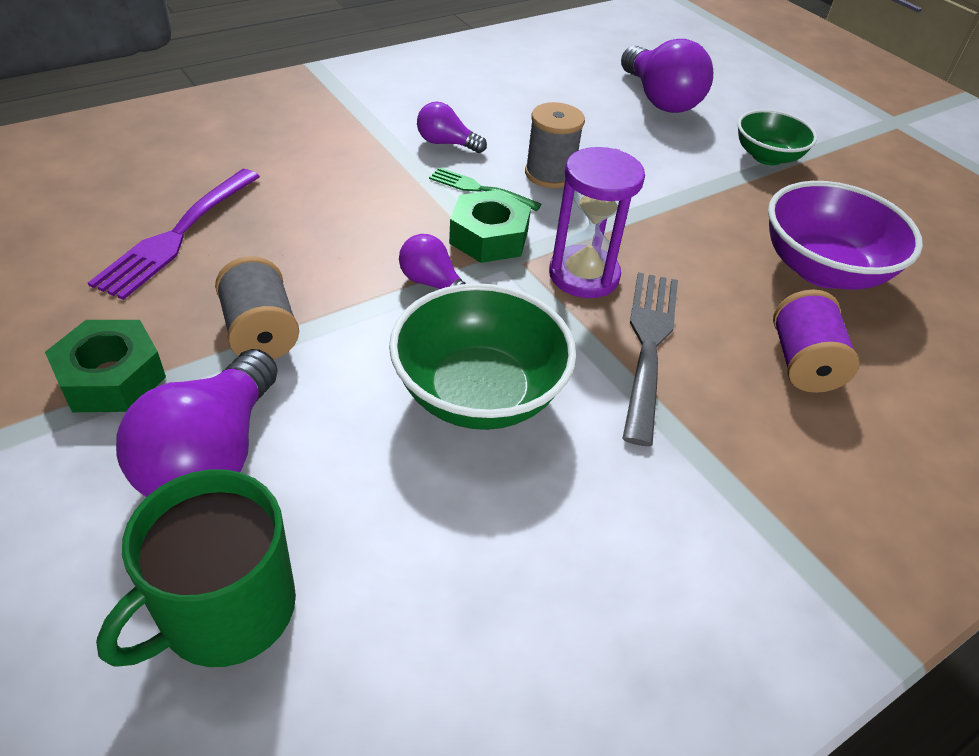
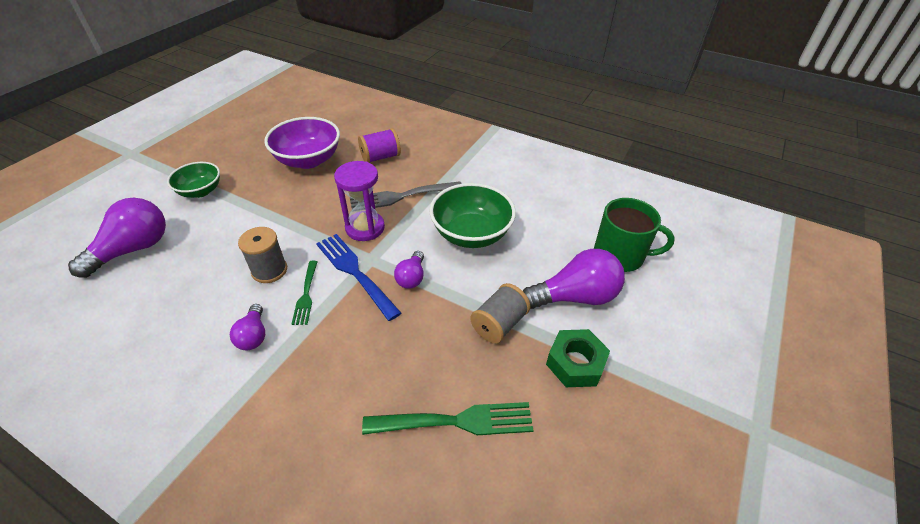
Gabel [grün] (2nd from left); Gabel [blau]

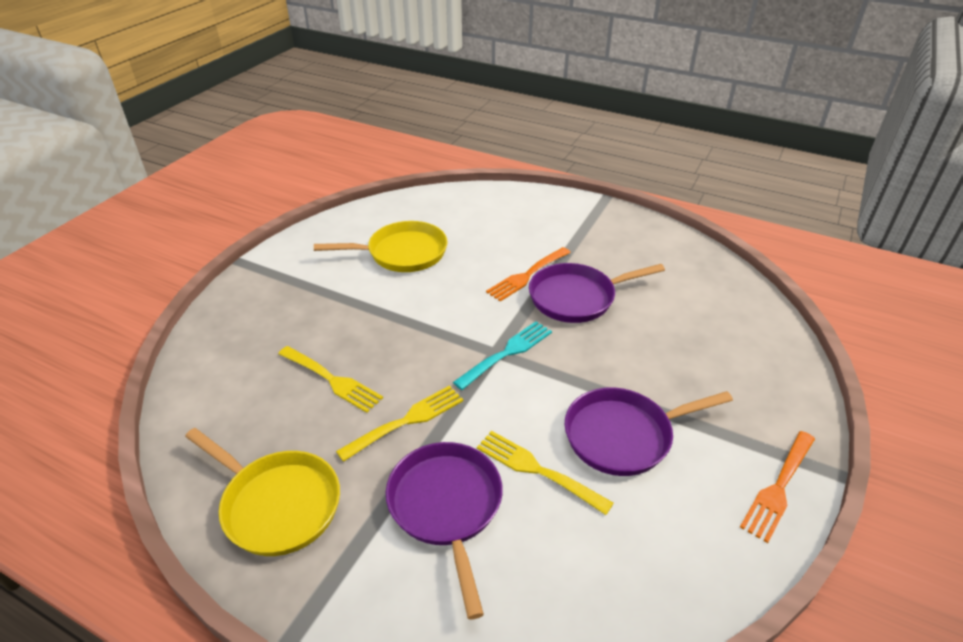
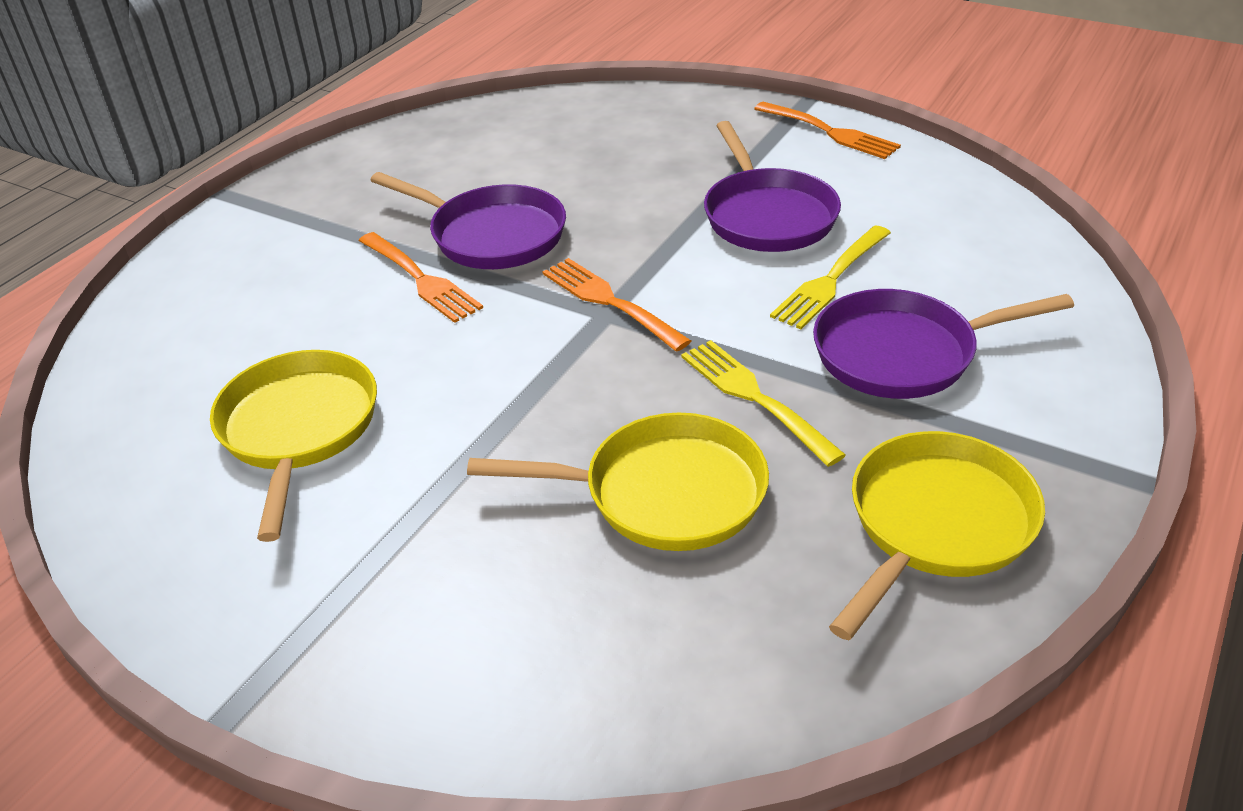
Pfanne [gelb] (2nd from left); Gabel [orange] (2nd from left); Pfanne [lila] (1st from left)

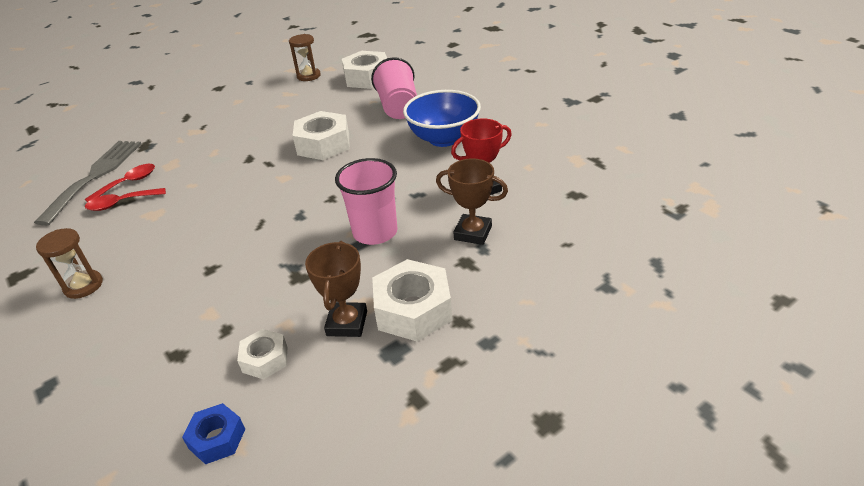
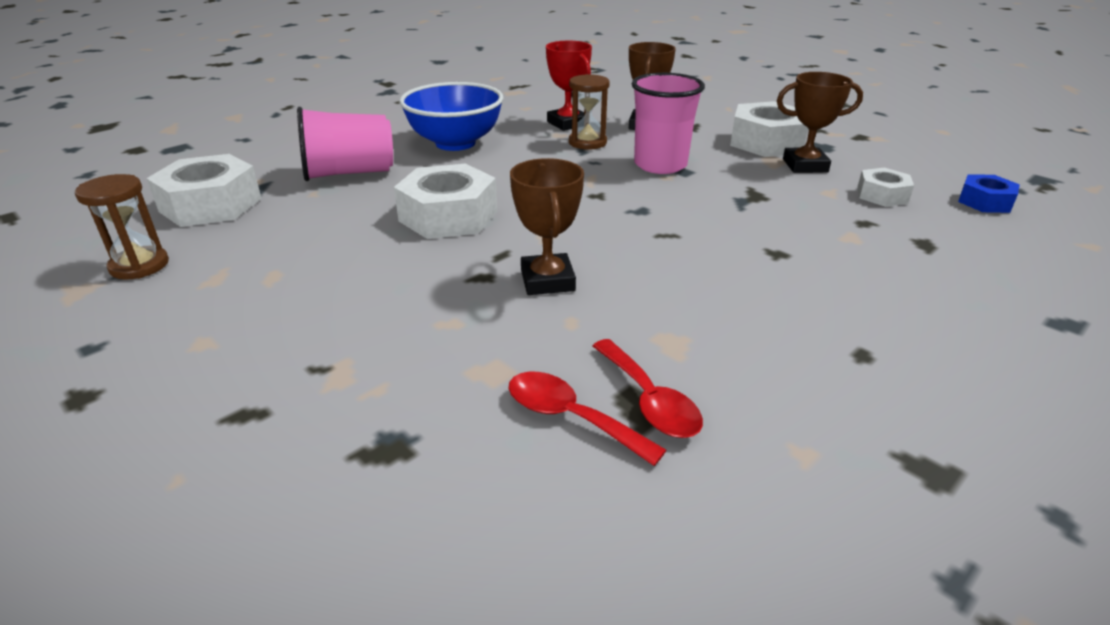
Gabel [grau]; Sanduhr [braun] (2nd from left); Pokal [braun] (1st from left)

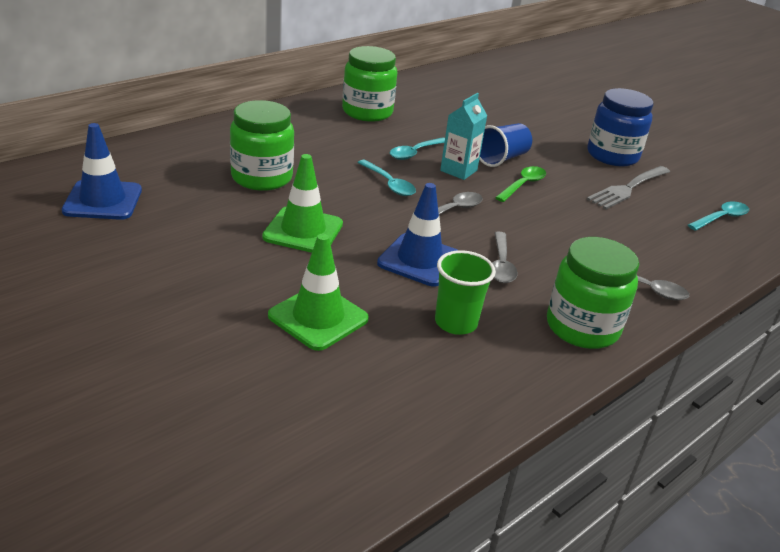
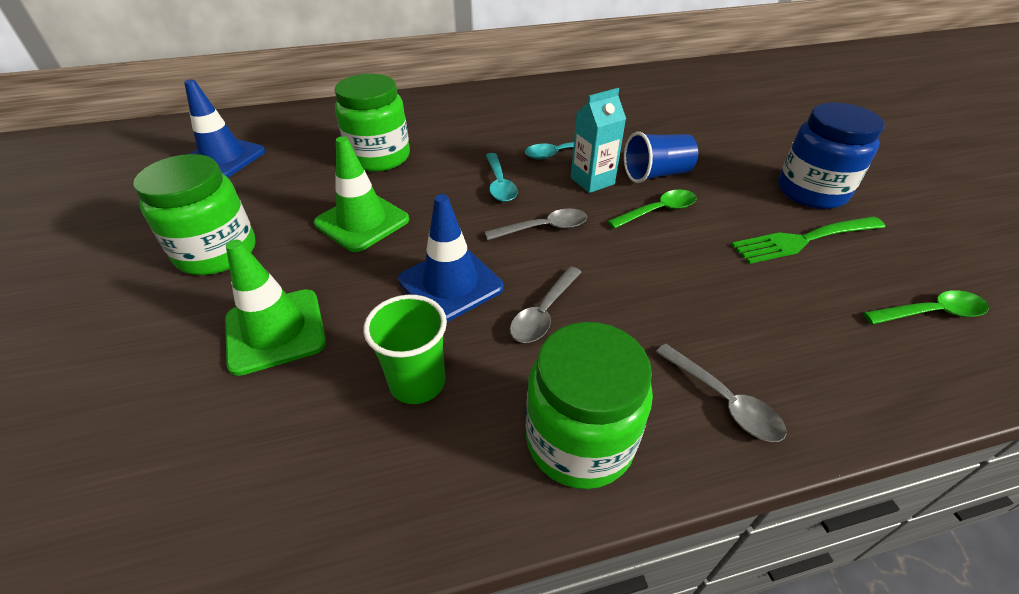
Einmachglas [grün] (1st from left); Gabel [grün]; Löffel [grün] (2nd from left)

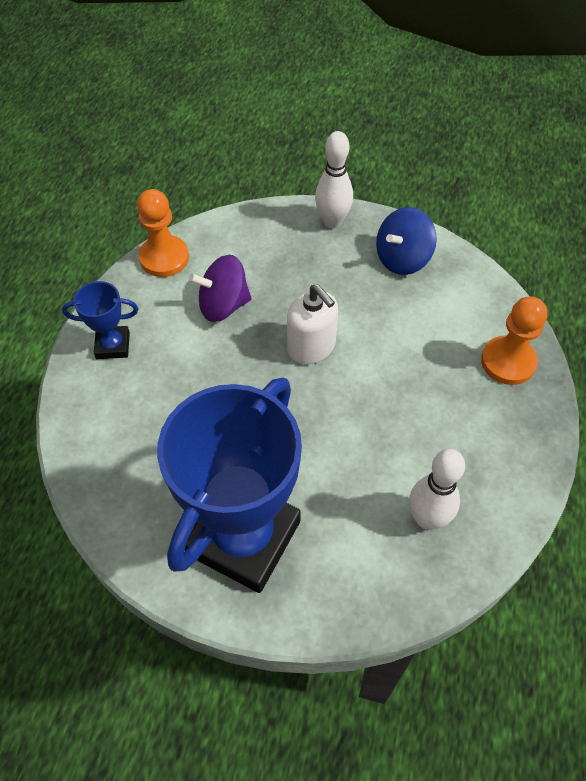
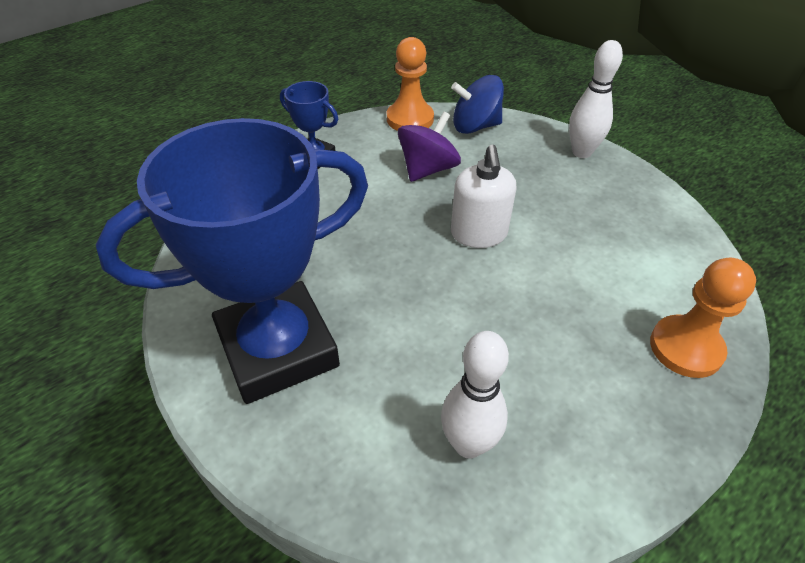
Kreisel [lila]; Kreisel [blau]

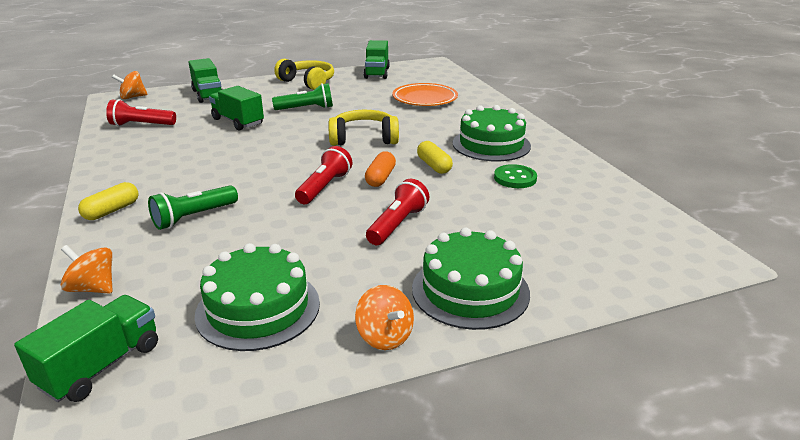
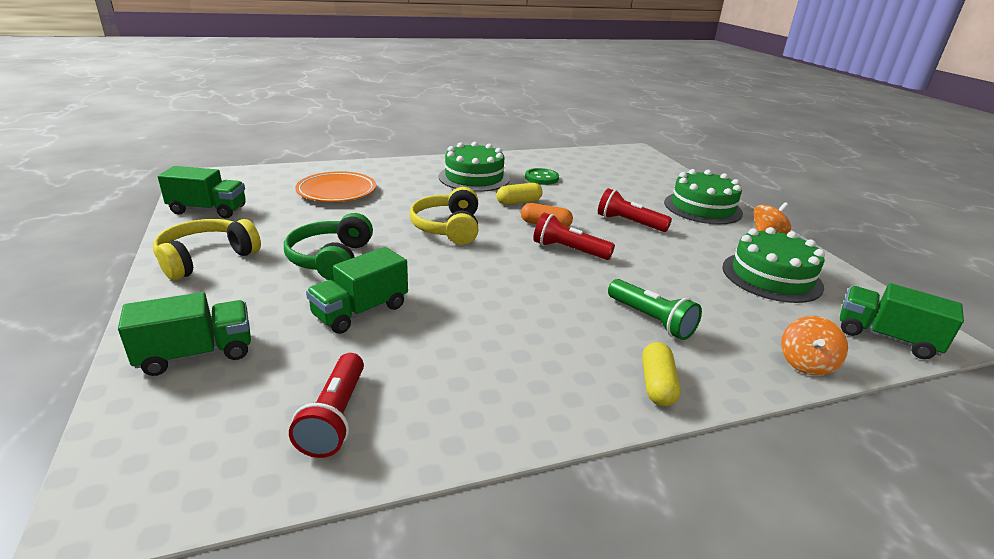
Kapsel [gelb] (2nd from left); Kreisel [orange] (2nd from left in the first image); Kopfhörer [grün]

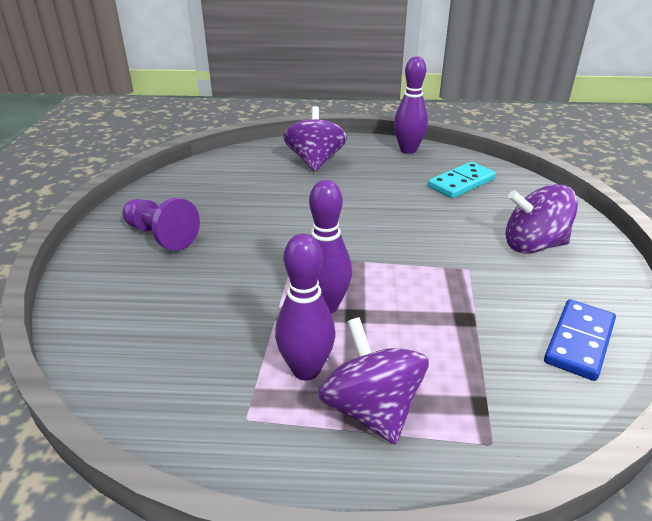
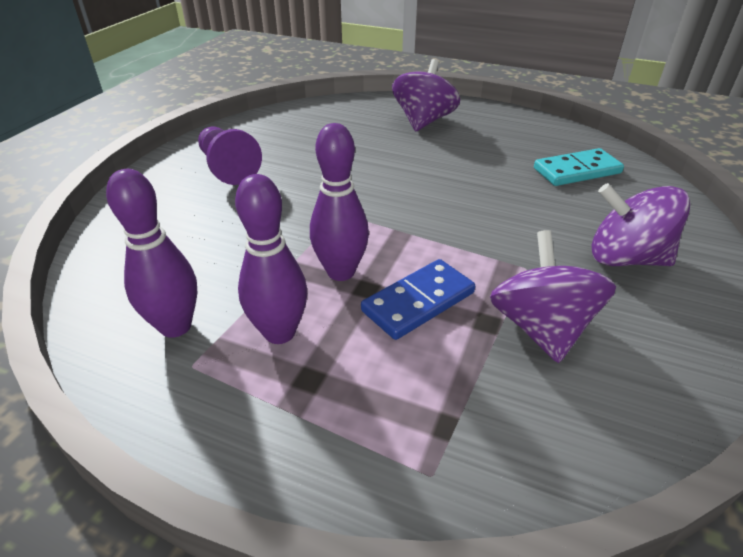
Kreisel [lila] (2nd from left); Bowlingkegel [lila] (1st from left); Dominostein [blau]

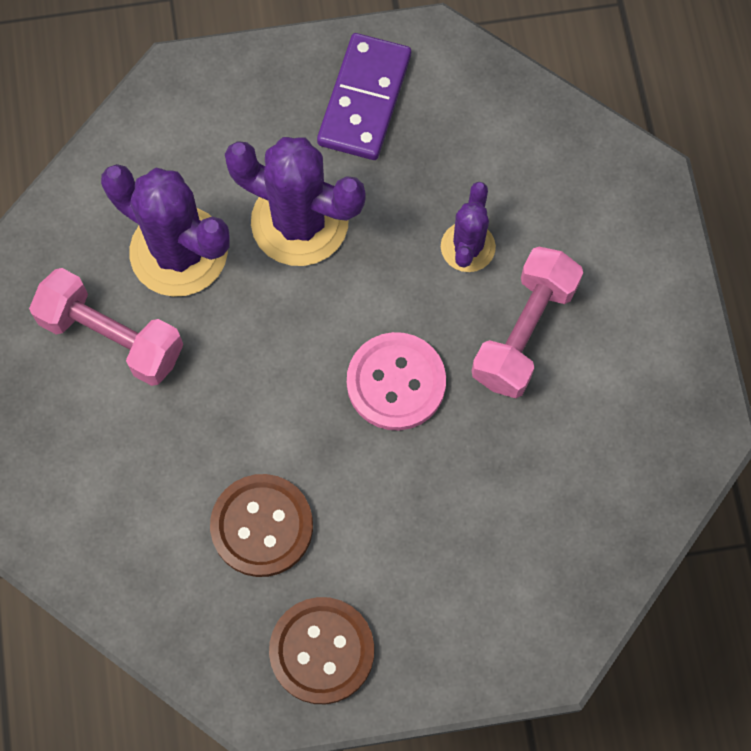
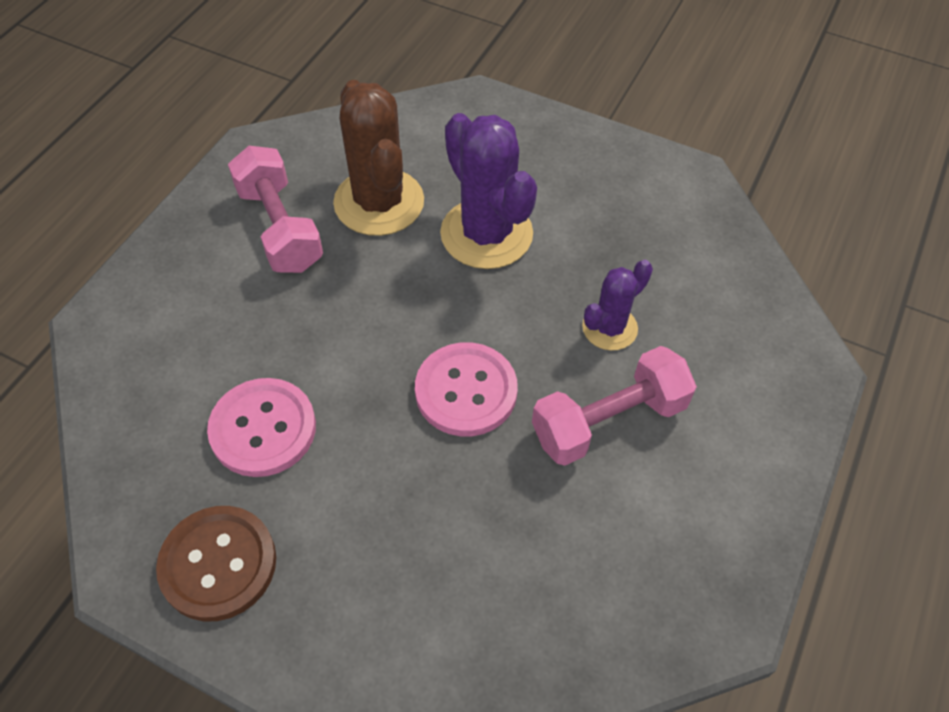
Kaktus [braun]; Knopf [rosa] (1st from left); Dominostein [lila]

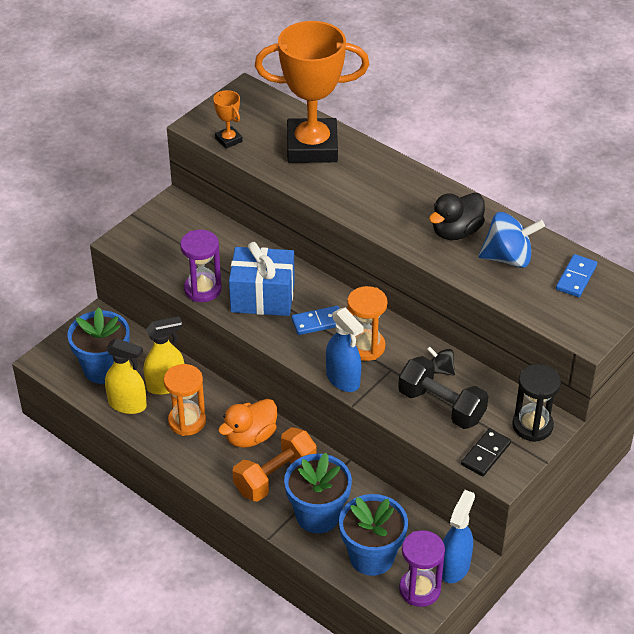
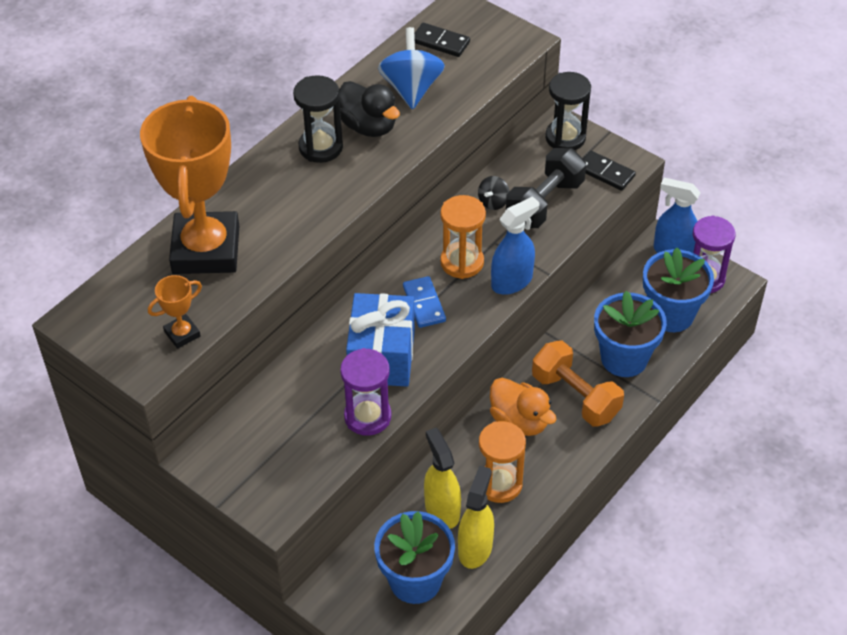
Dominostein [schwarz] (1st from left); Sanduhr [schwarz] (1st from left)

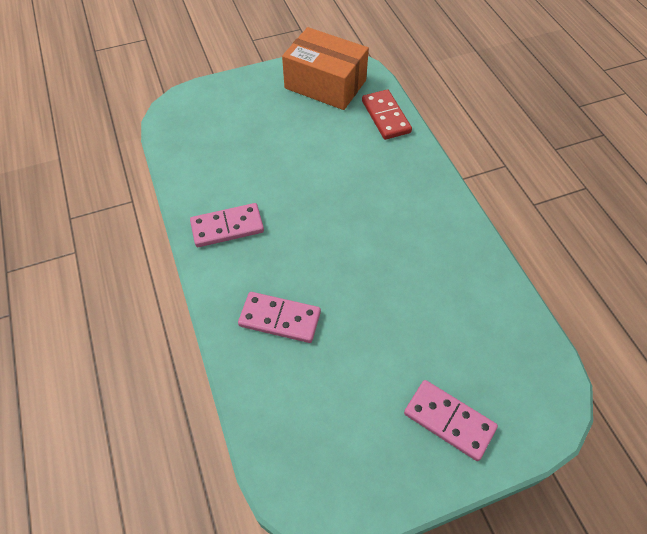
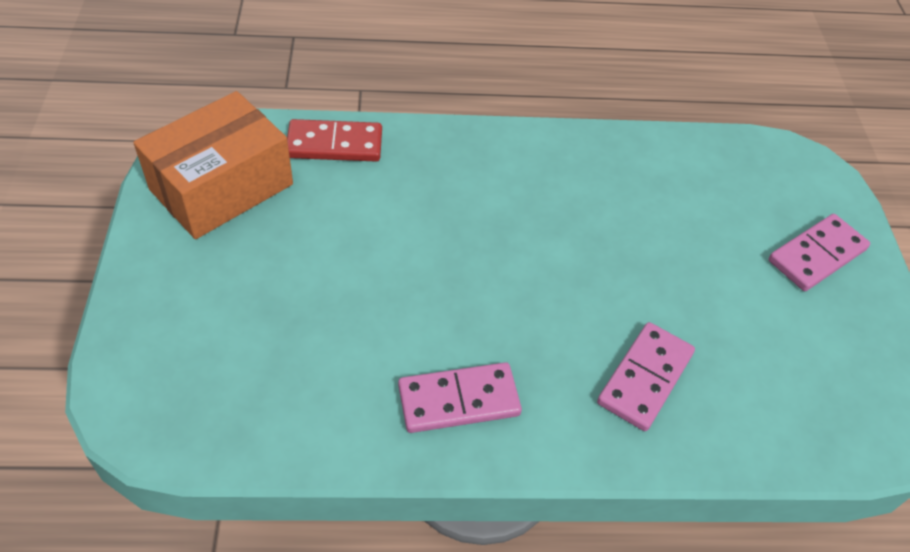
Dominostein [rosa] (1st from left)

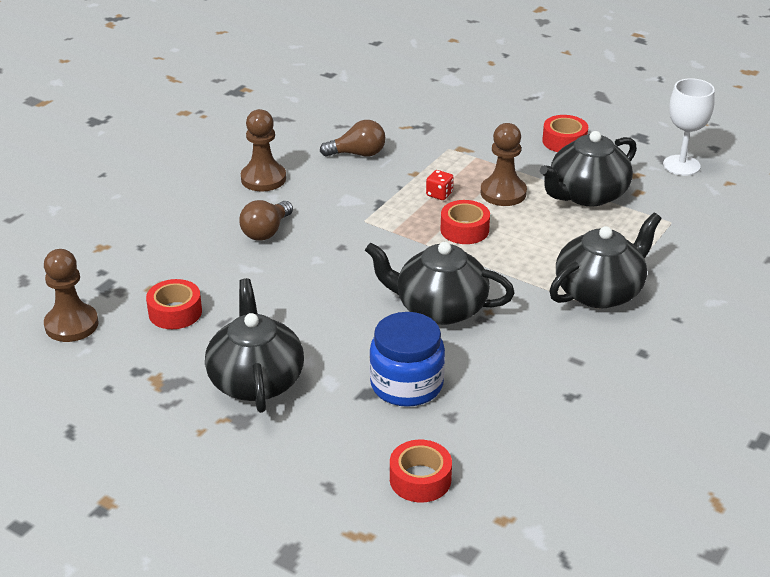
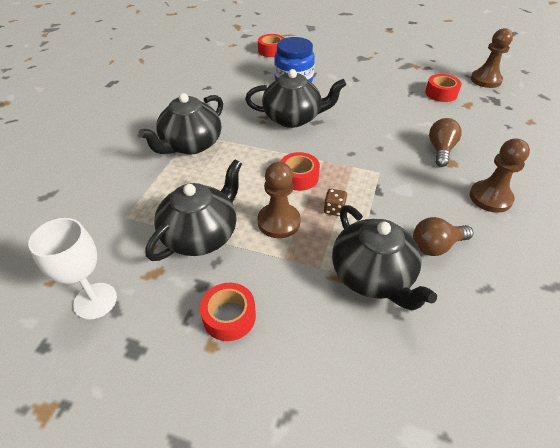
Teekanne [schwarz] (4th from left); Spielwürfel [braun]

